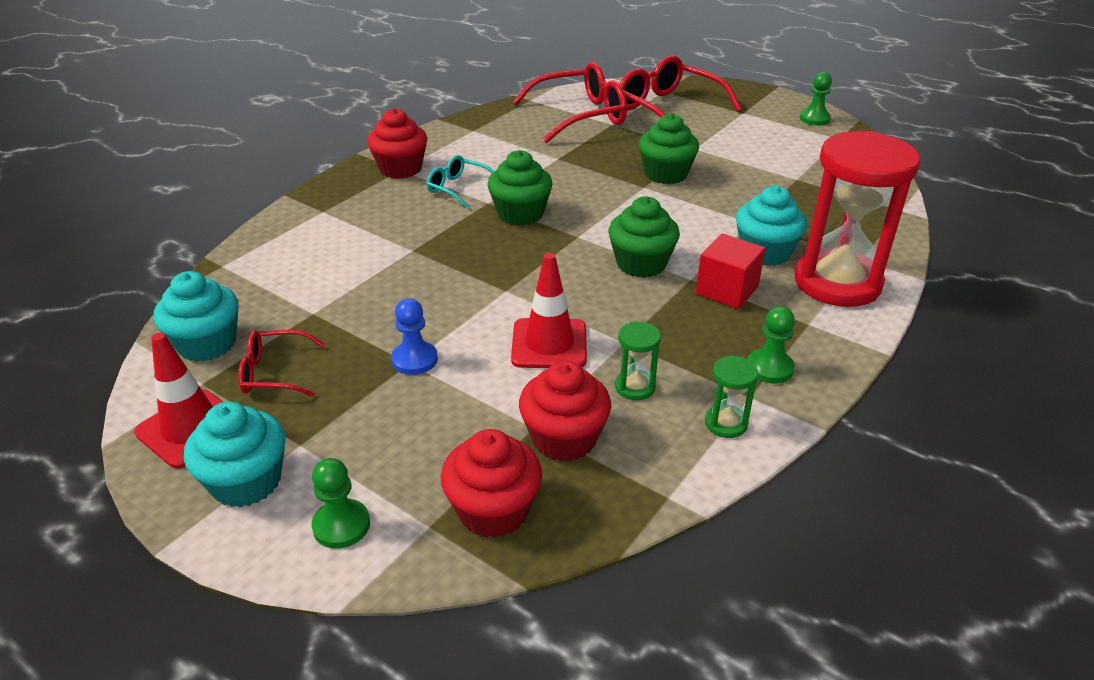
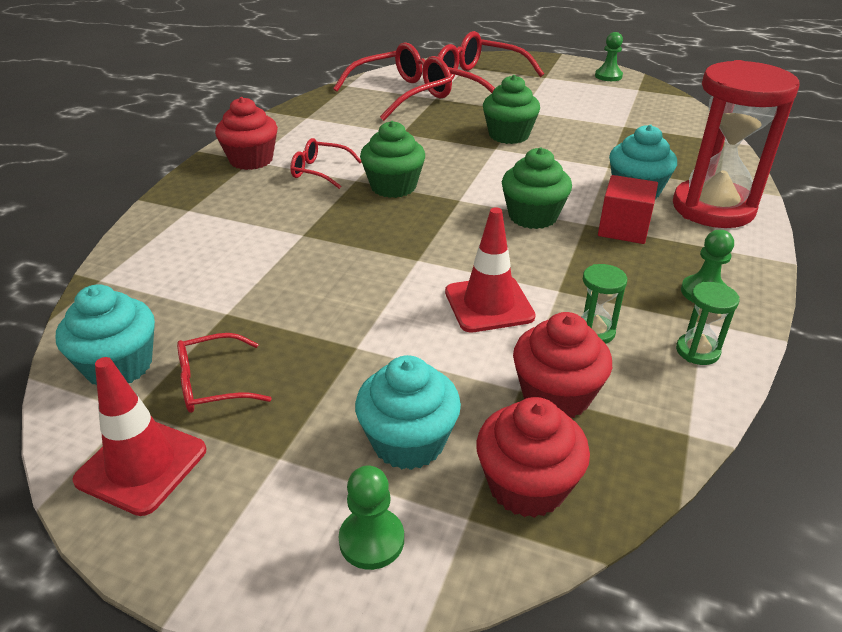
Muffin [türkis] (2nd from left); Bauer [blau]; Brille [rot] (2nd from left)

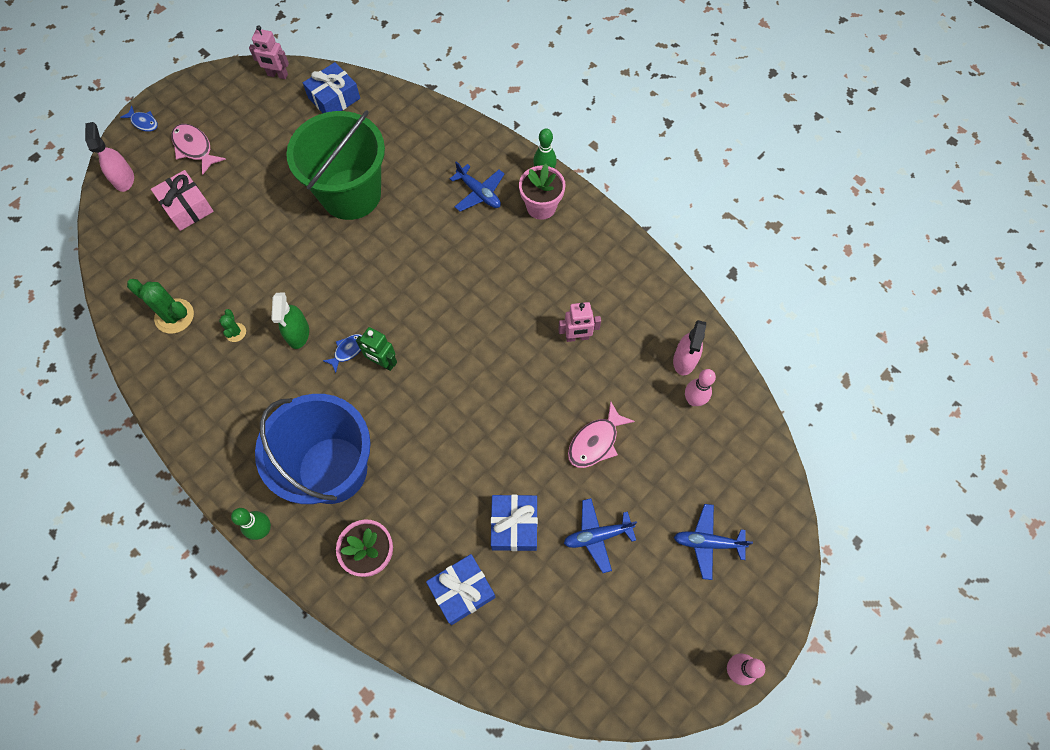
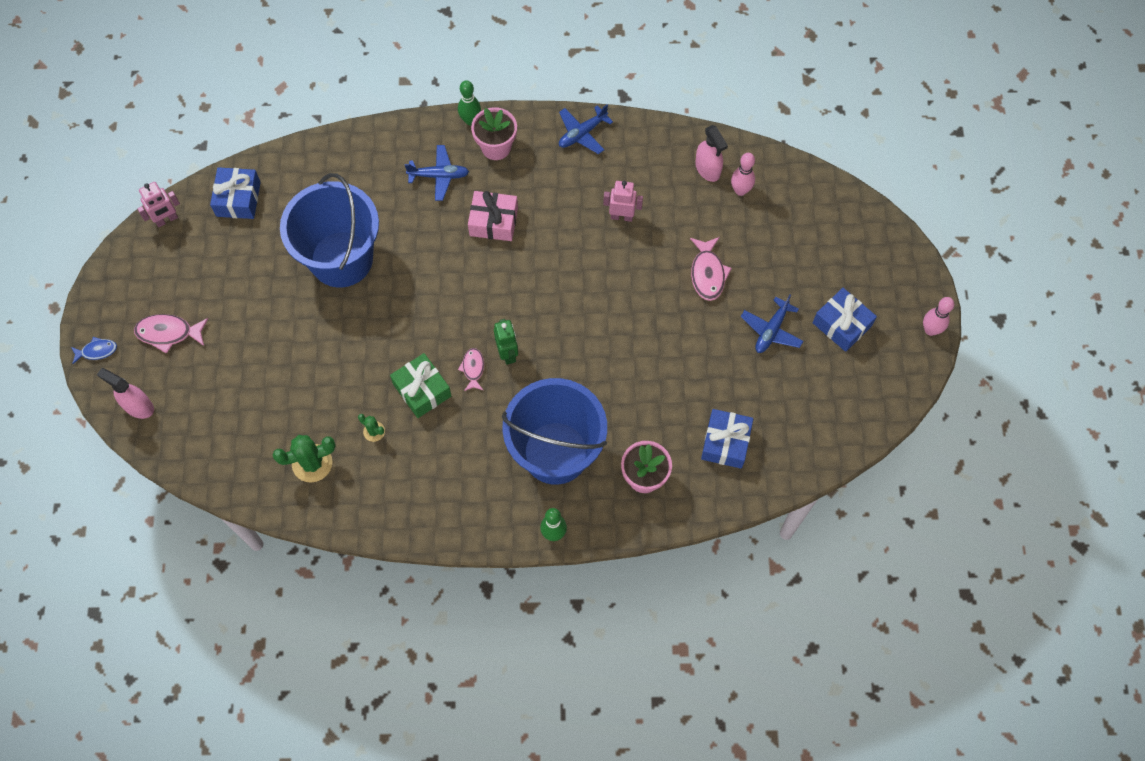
Geschenk [rosa]; Geschenk [grün]; Eimer [blau] (1st from left); Fisch [rosa] (2nd from left); Roboter [grün]; Geschenk [blau] (3rd from left); Roboter [rosa] (2nd from left); Flugzeug [blau] (2nd from left)

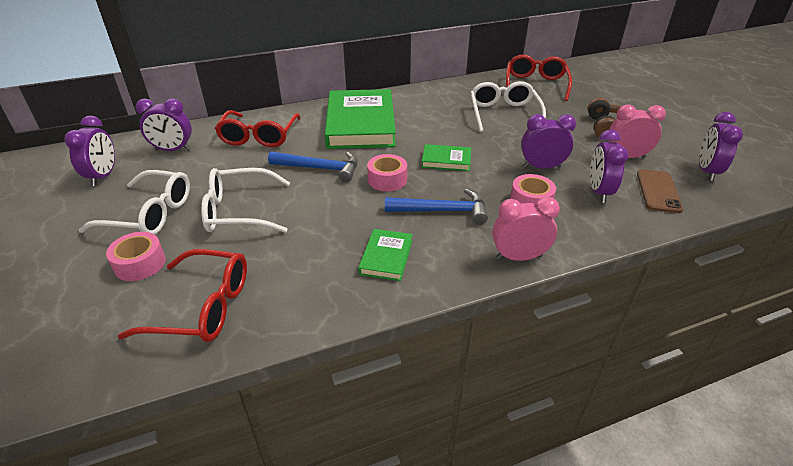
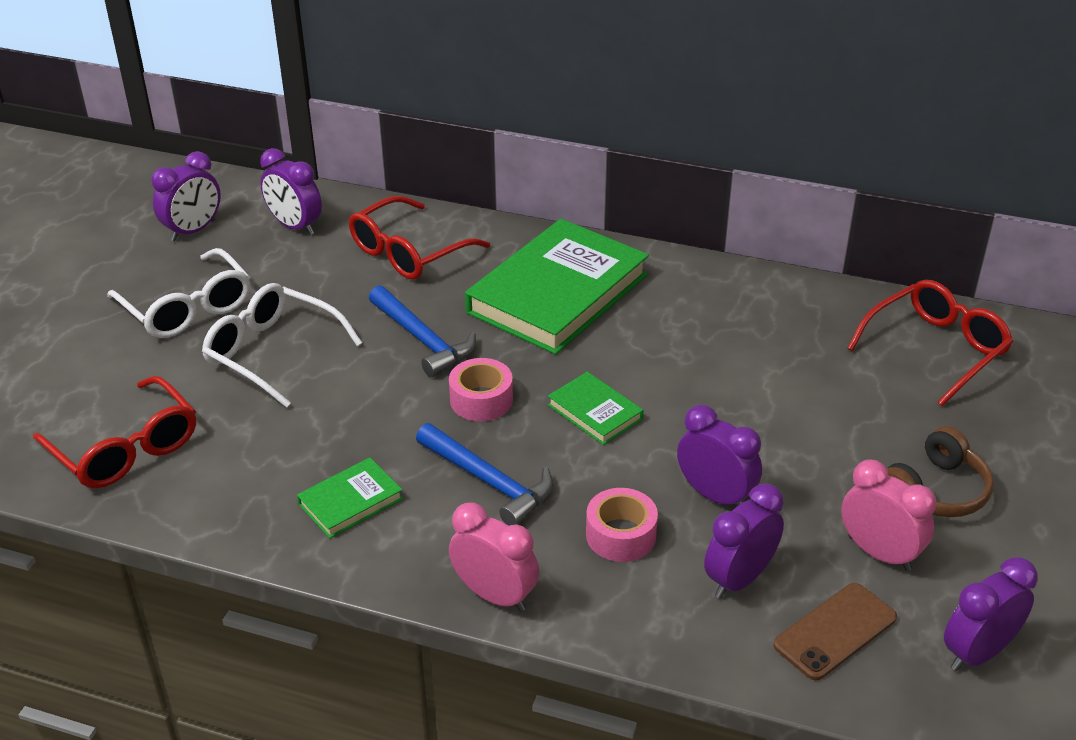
Klebeband [rosa] (1st from left in the first image); Brille [weiß] (3rd from left in the first image)

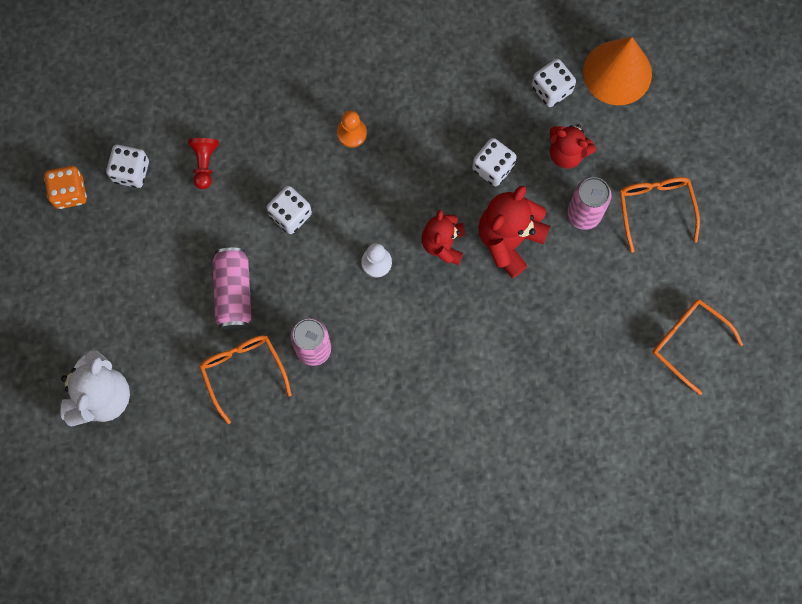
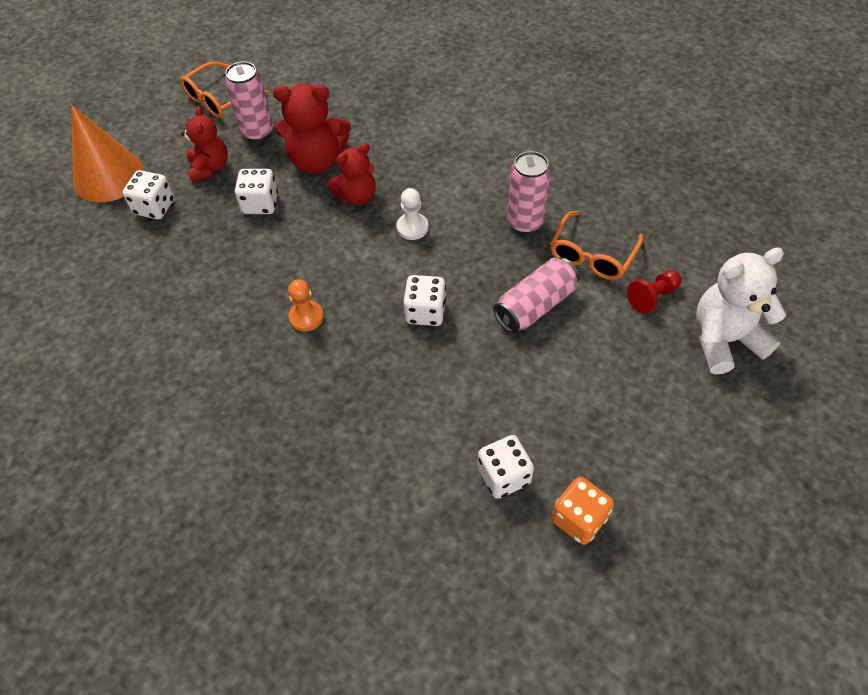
Bauer [rot]; Brille [orange] (3rd from left in the first image)

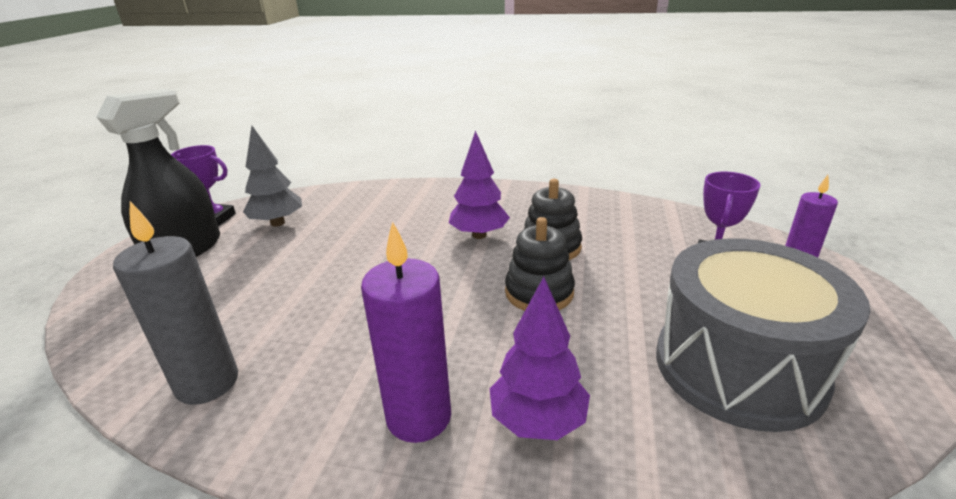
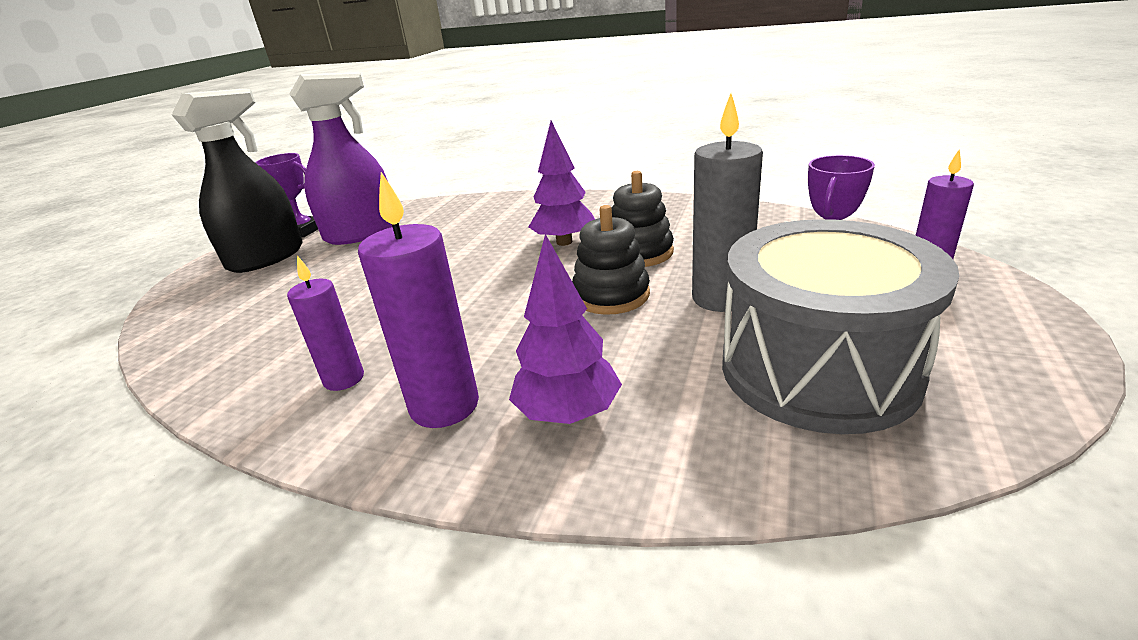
Kerze [grau]; Sprühflasche [lila]; Kerze [lila] (1st from left)

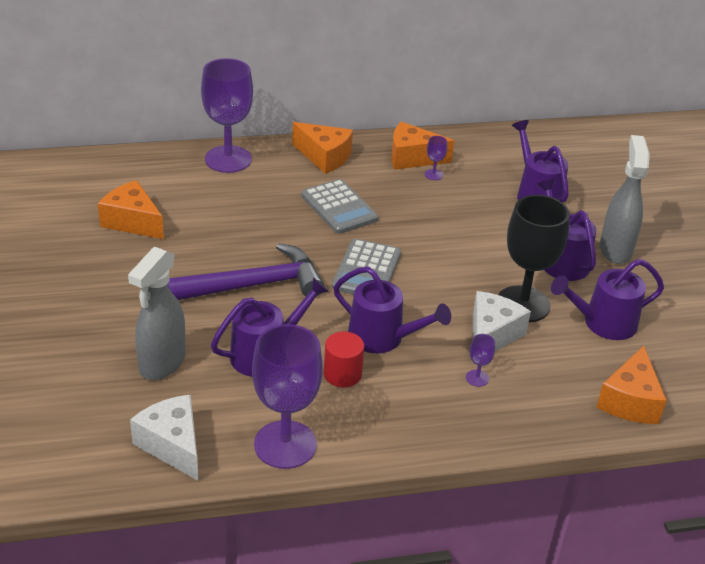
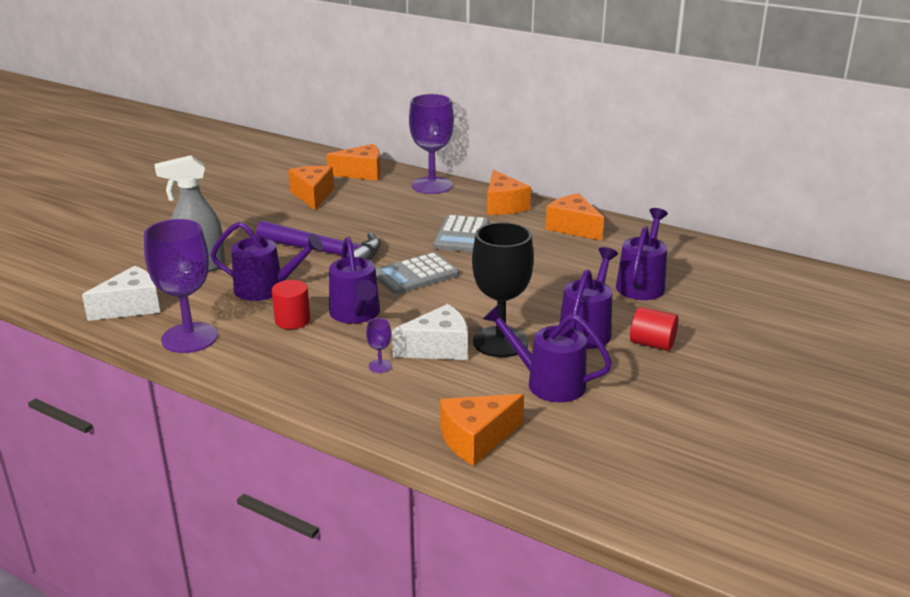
Käse [weiß] (1st from left); Kelch [lila] (3rd from left in the first image); Vollzylinder [rot] (2nd from left); Käse [orange] (2nd from left)

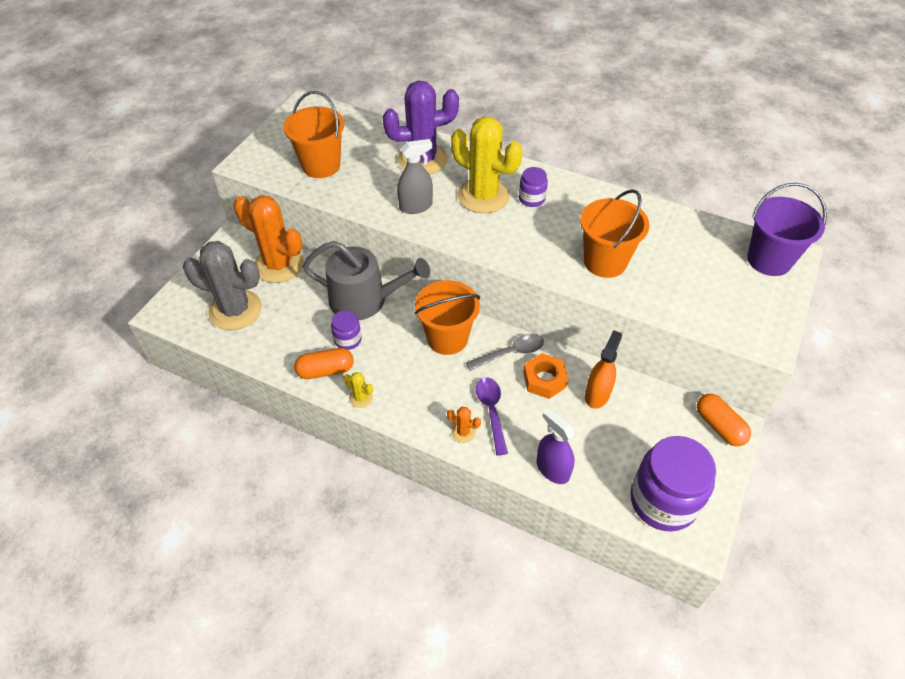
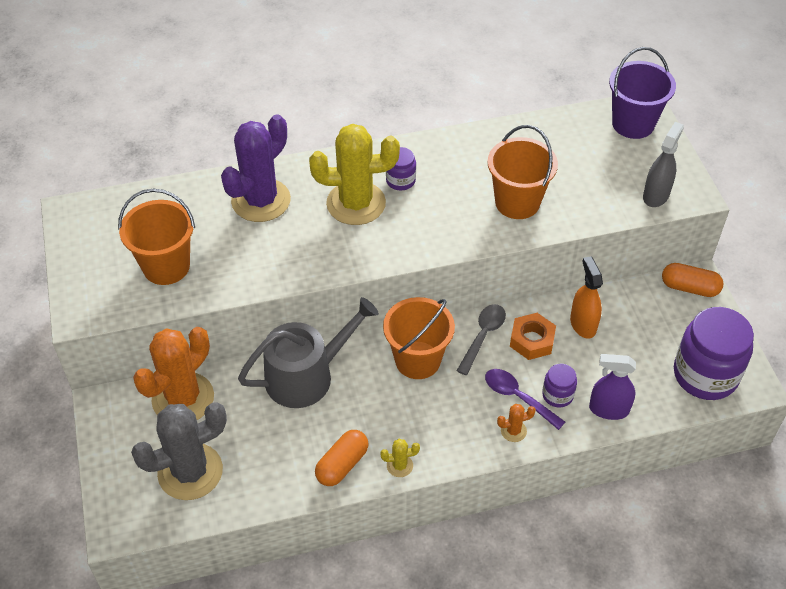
Kaktus [orange] (1st from left); Einmachglas [lila] (2nd from left); Sprühflasche [grau]

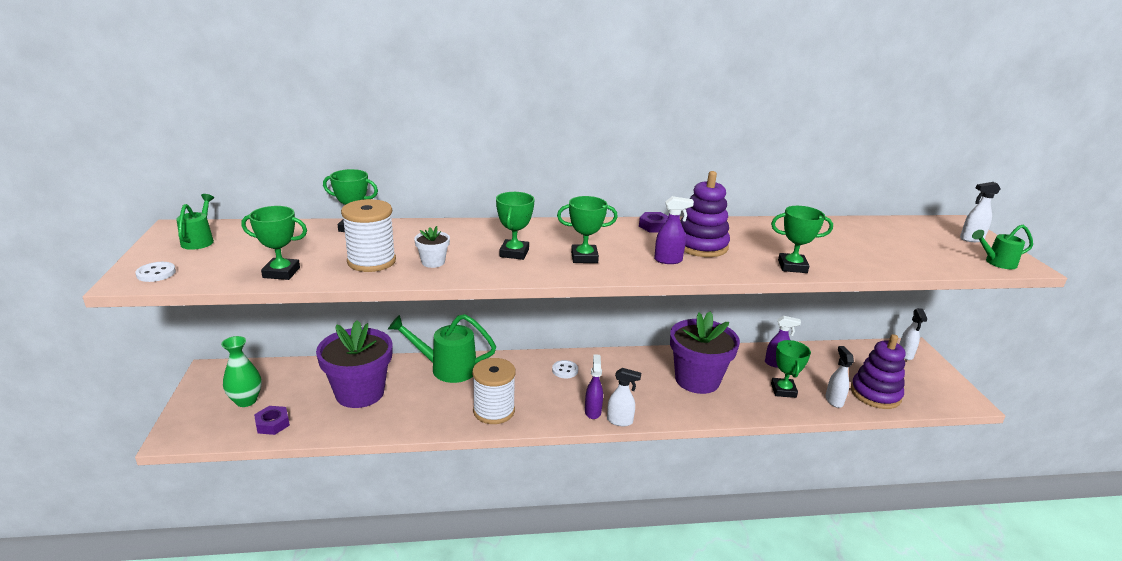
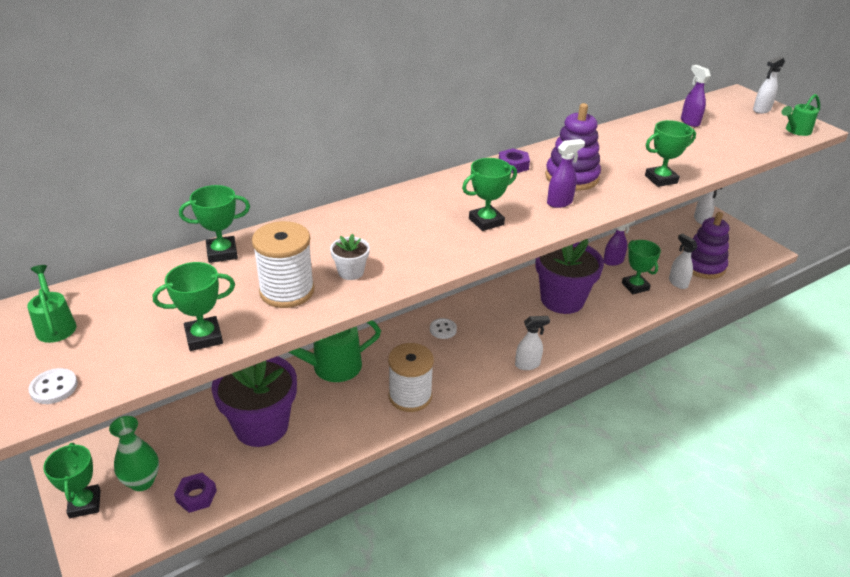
Pokal [grün] (1st from left); Sprühflasche [lila] (3rd from left)

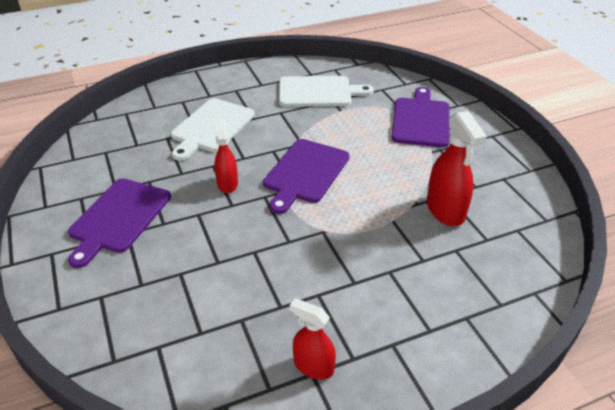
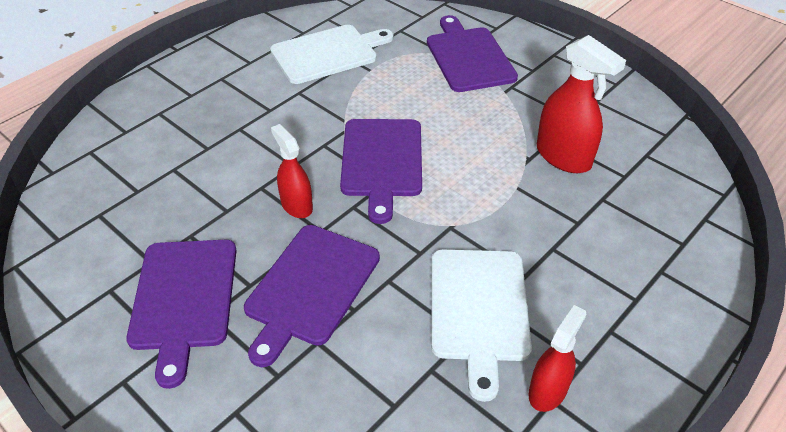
Schneidebrett [weiß] (2nd from left); Sprühflasche [rot] (2nd from left); Schneidebrett [lila] (2nd from left)

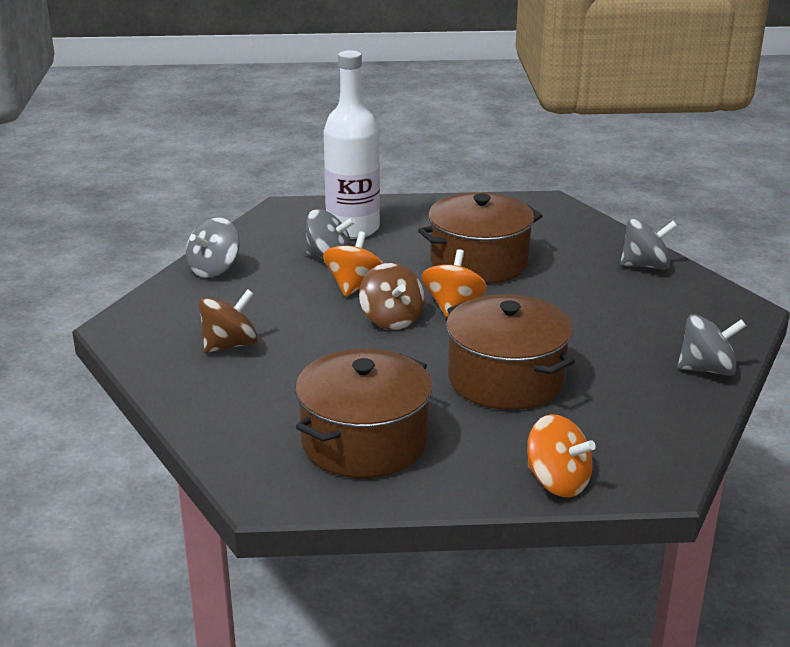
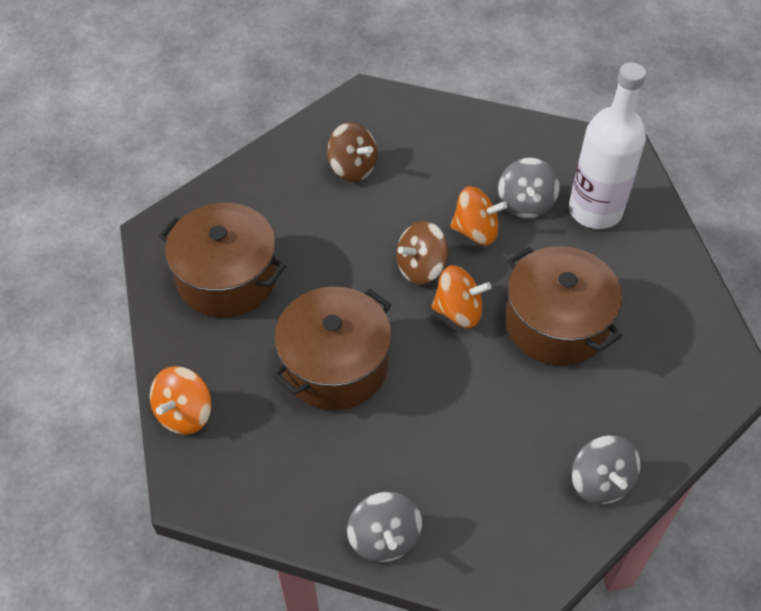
Kreisel [grau] (1st from left in the first image)

